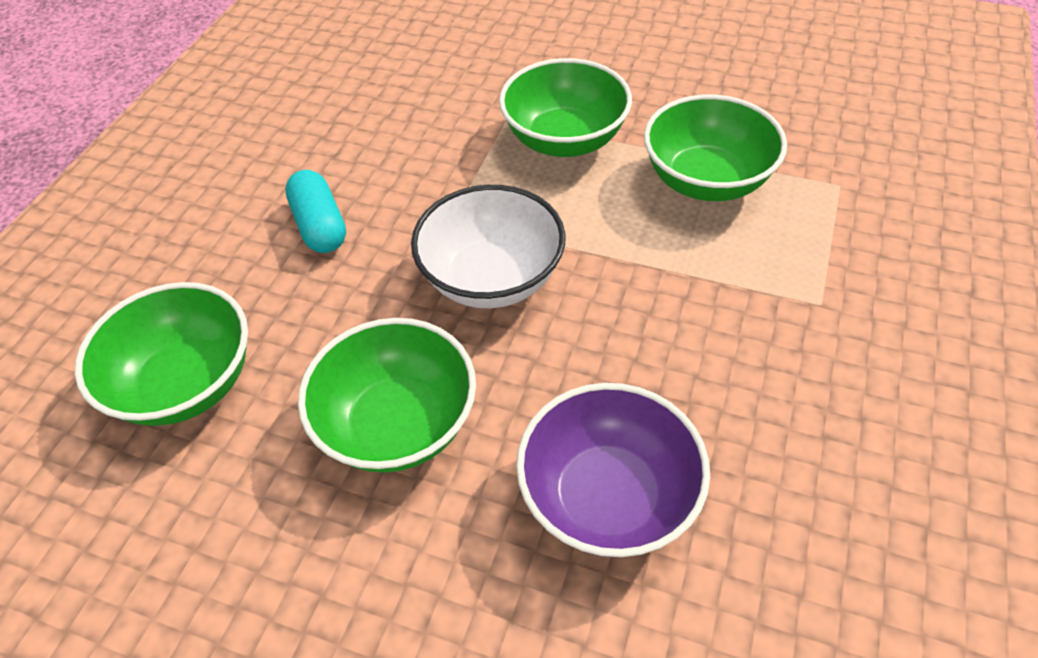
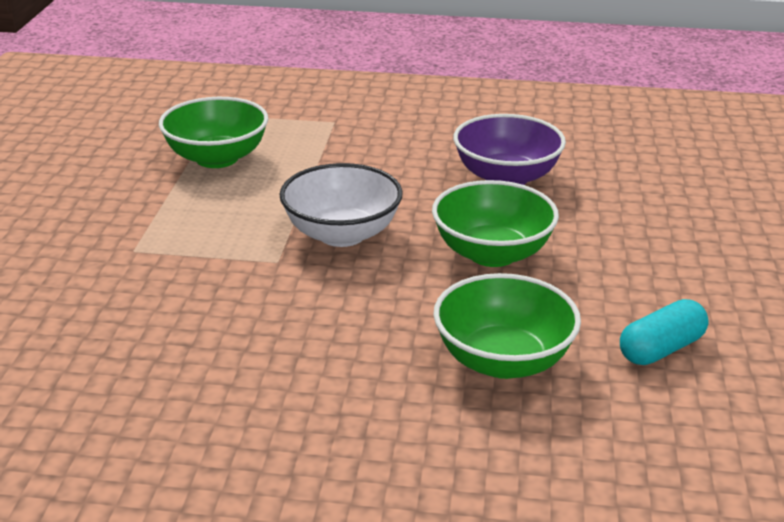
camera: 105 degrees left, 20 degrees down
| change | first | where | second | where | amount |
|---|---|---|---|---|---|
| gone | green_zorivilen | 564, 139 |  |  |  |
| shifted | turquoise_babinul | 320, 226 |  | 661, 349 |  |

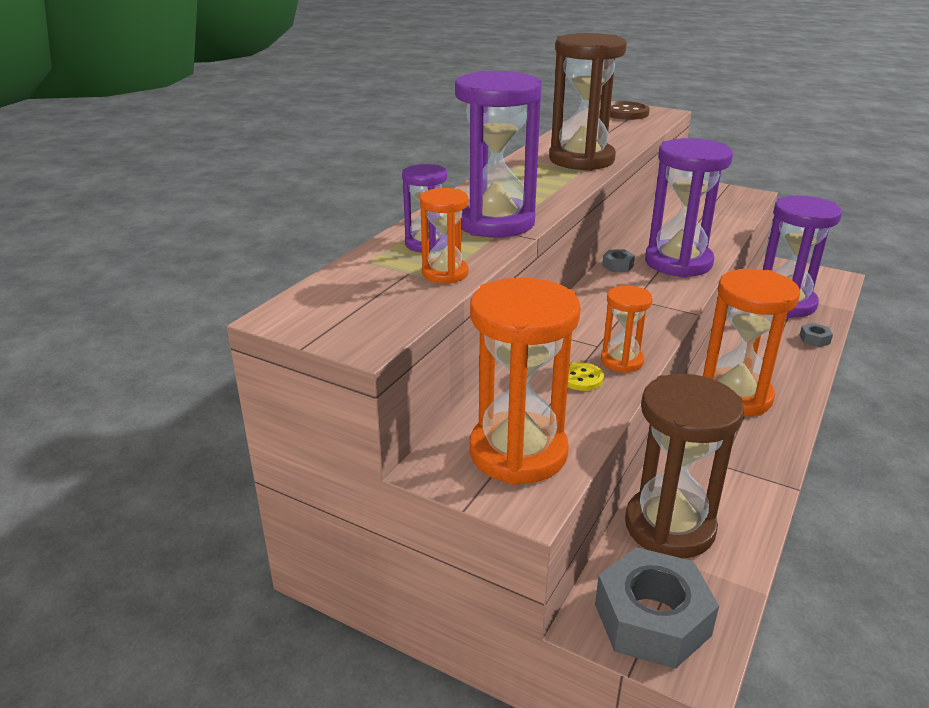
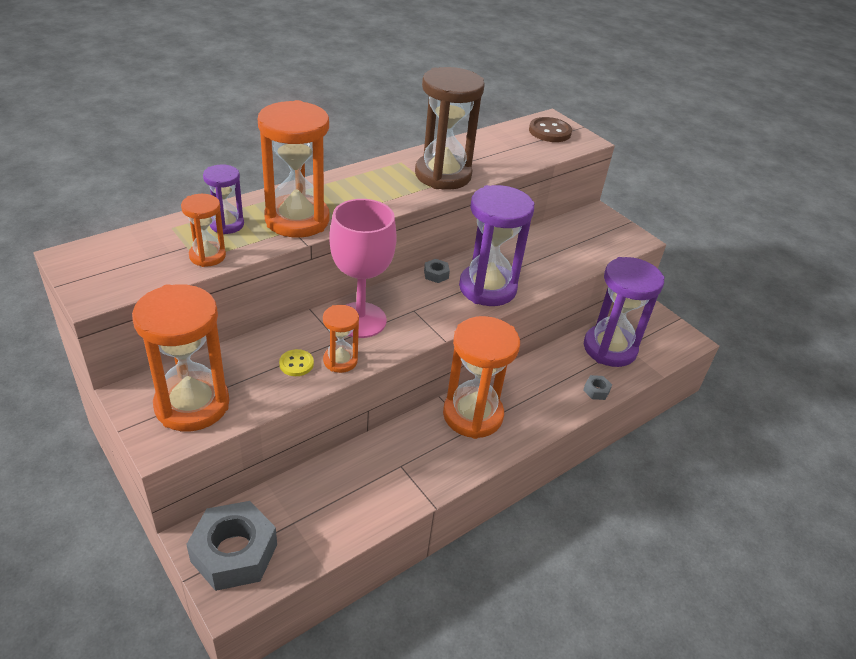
camera: 20 degrees right, 10 degrees up
| change | first | where | second | where | amount |
|---|---|---|---|---|---|
| gone | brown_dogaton | 669, 527 |  |  |  |
| new |  |  | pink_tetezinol | 360, 320 |  |
| repainted | purple_dogaton | 495, 223 | orange_dogaton | 297, 220 |  |

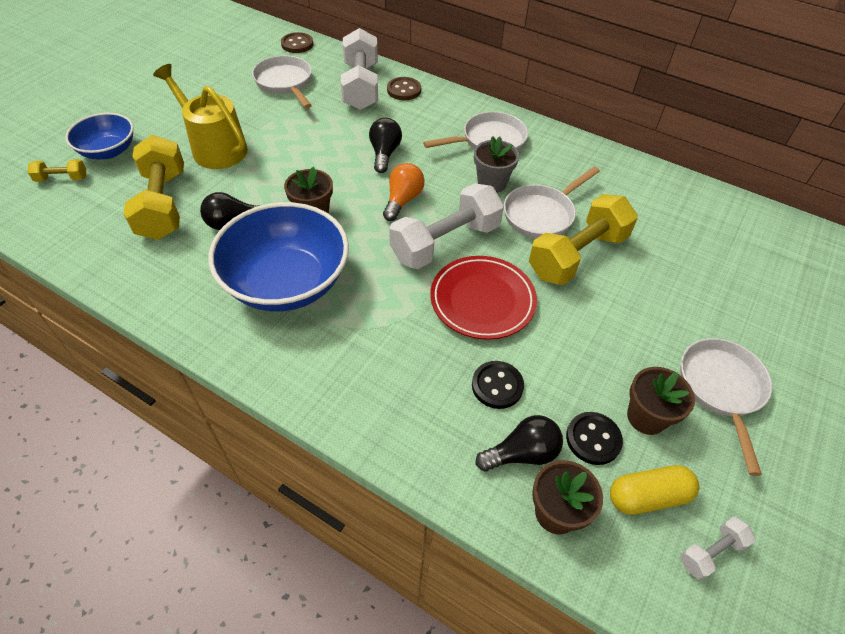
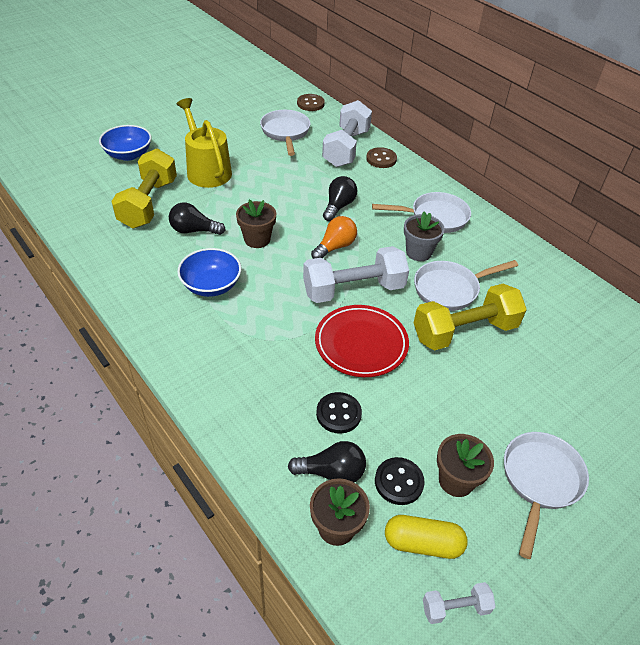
camera: 20 degrees right, 5 degrees down
| change | first | where | second | where | amount |
|---|---|---|---|---|---|
| gone | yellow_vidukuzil | 62, 178 |  |  |  |
| scaled | blue_zorivilen | 286, 282 |  | 211, 285 | x0.57 |

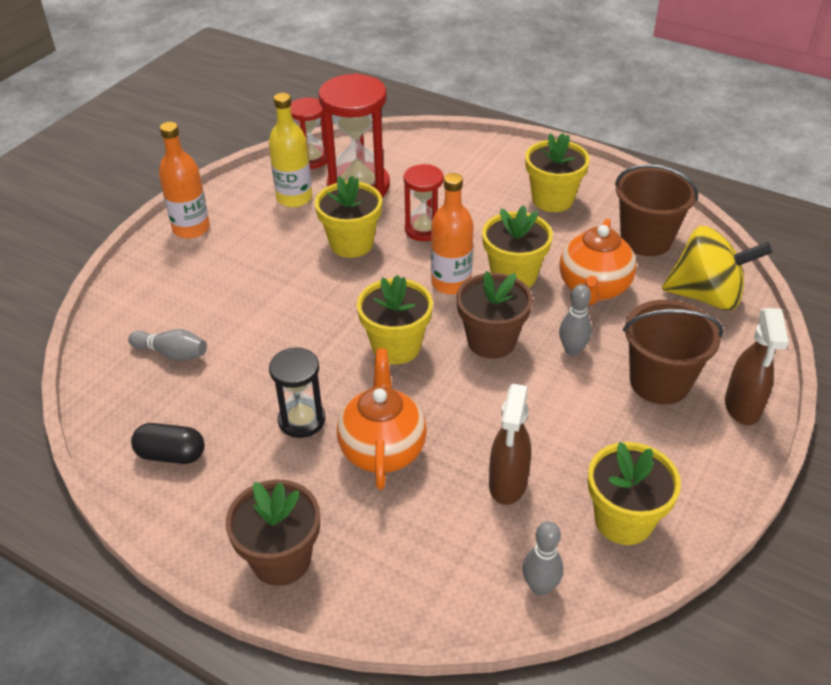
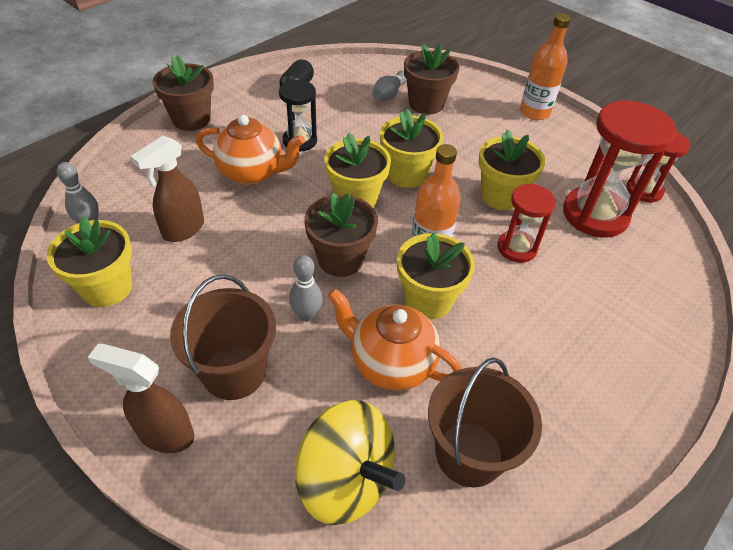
camera: 100 degrees right, 5 degrees up
| change | first | where | second | where | amount |
|---|---|---|---|---|---|
| gone | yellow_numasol | 294, 198 |  |  |  |
| new |  |  | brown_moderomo | 426, 104 |  |
| shifted | yellow_moderomo | 552, 199 |  | 407, 174 |  |
| rotated | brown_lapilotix | 507, 484 |  | 183, 230 | 75 degrees counterclockwise |
| rotated | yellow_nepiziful | 706, 296 |  | 345, 480 | 75 degrees counterclockwise |

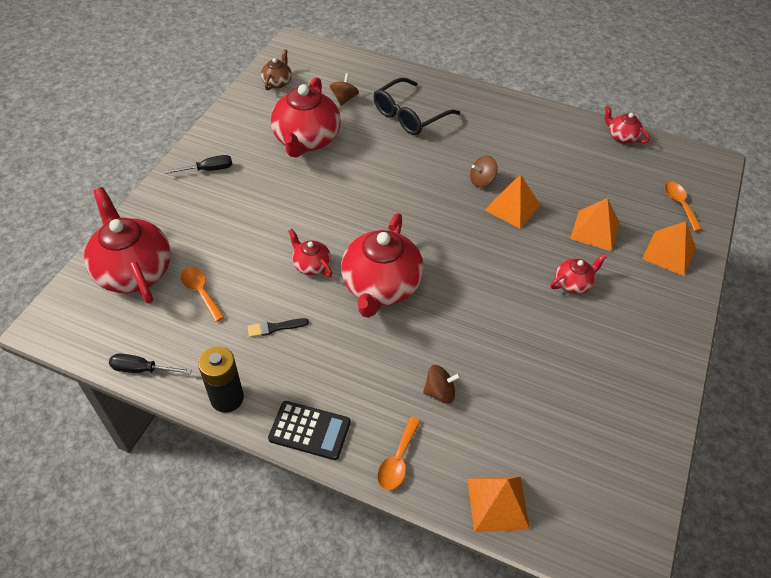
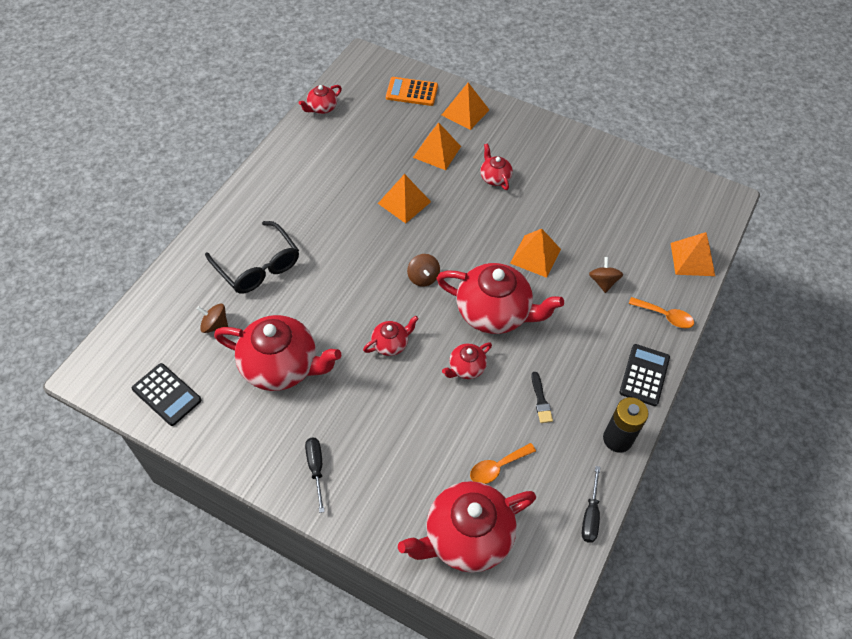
camera: 85 degrees left, 5 degrees up
| change | first | where | second | where | amount |
|---|---|---|---|---|---|
| new |  |  | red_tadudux | 390, 344 |  |
| new |  |  | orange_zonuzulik | 535, 256 |  |
| shifted | brown_nepiziful | 481, 181 |  | 423, 277 |  |
| swapped | brown_tadudux | 277, 82 | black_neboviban | 167, 394 |  |
| swapped | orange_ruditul | 679, 204 | orange_neboviban | 412, 92 |  |

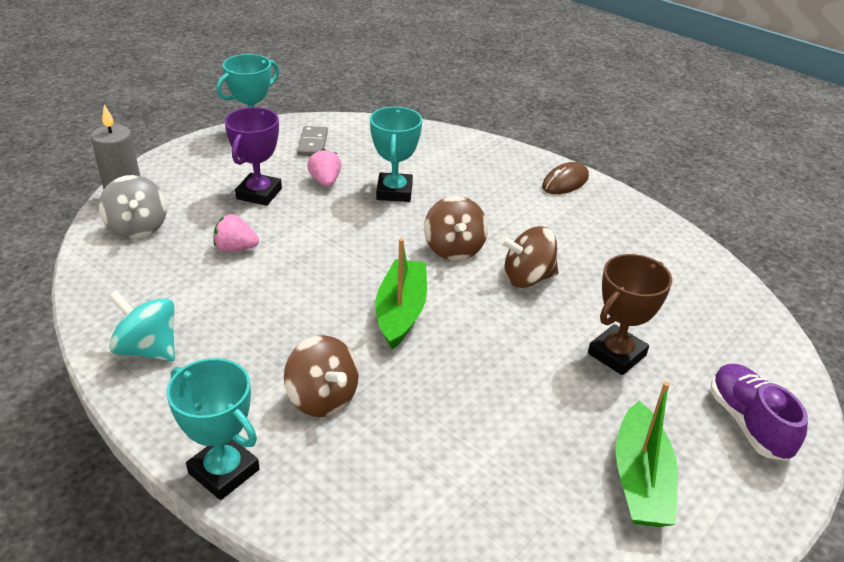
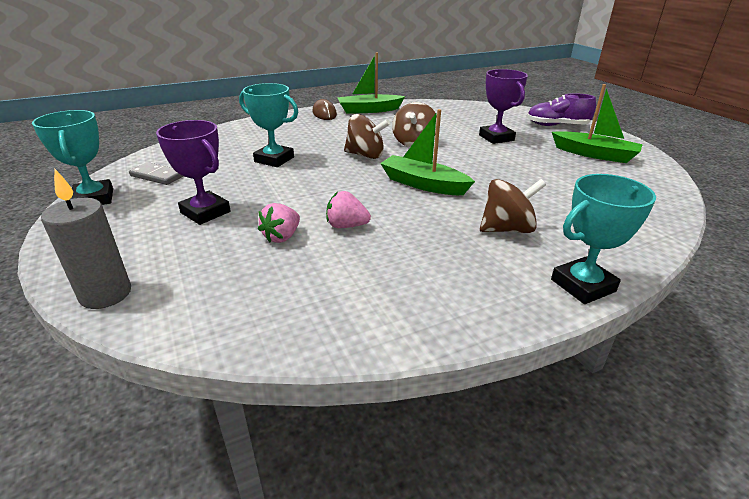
camera: 65 degrees left, 5 degrees down
| change | first | where | second | where | amount |
|---|---|---|---|---|---|
| gone | grey_nepiziful | 137, 228 |  |  |  |
| gone | turquoise_nepiziful | 148, 349 |  |  |  |
| new |  |  | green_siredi | 369, 110 |  |
| shifted | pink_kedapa | 325, 181 |  | 346, 226 |  |
| repainted | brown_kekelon | 616, 354 | purple_kekelon | 496, 138 |  |

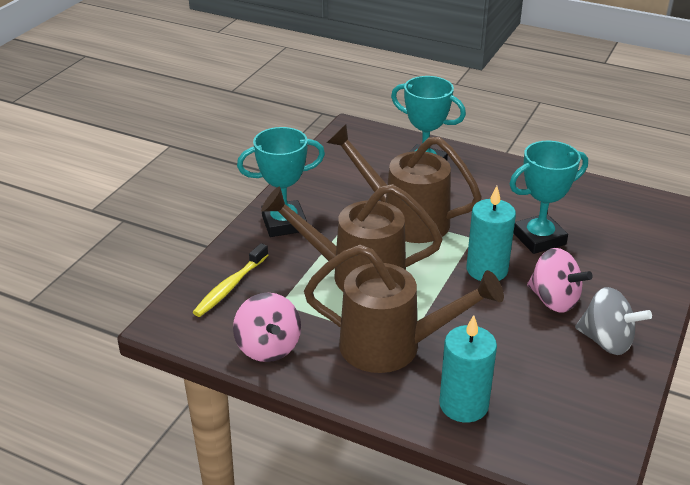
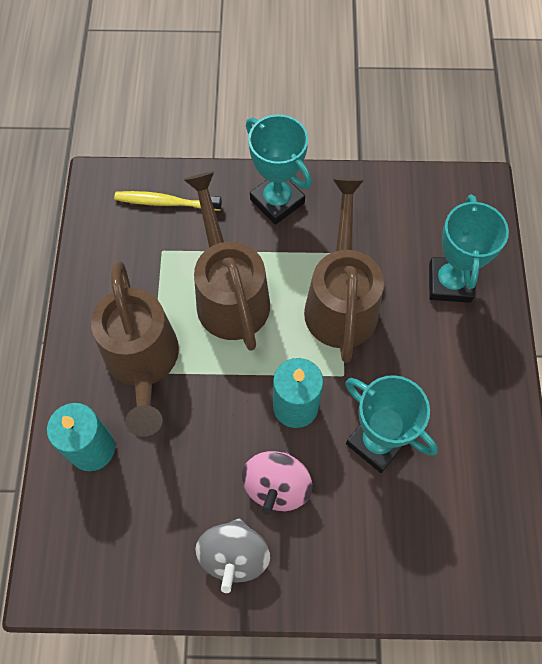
camera: 65 degrees right, 30 degrees up
| change | first | where | second | where | amount |
|---|---|---|---|---|---|
| gone | pink_nepiziful | 268, 347 |  |  |  |

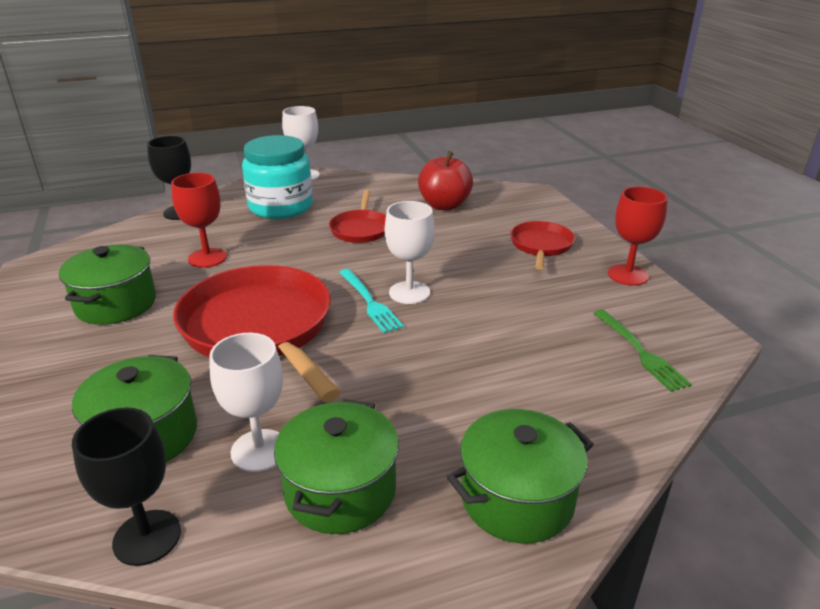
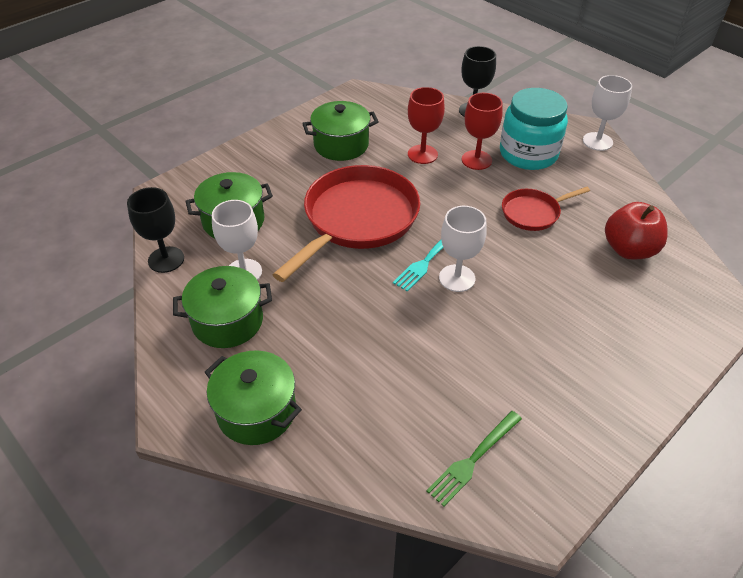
camera: 65 degrees right, 15 degrees up
| change | first | where | second | where | amount |
|---|---|---|---|---|---|
| gone | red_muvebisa | 541, 246 |  |  |  |
| shifted | red_tetezinol | 628, 275 |  | 476, 160 |  |

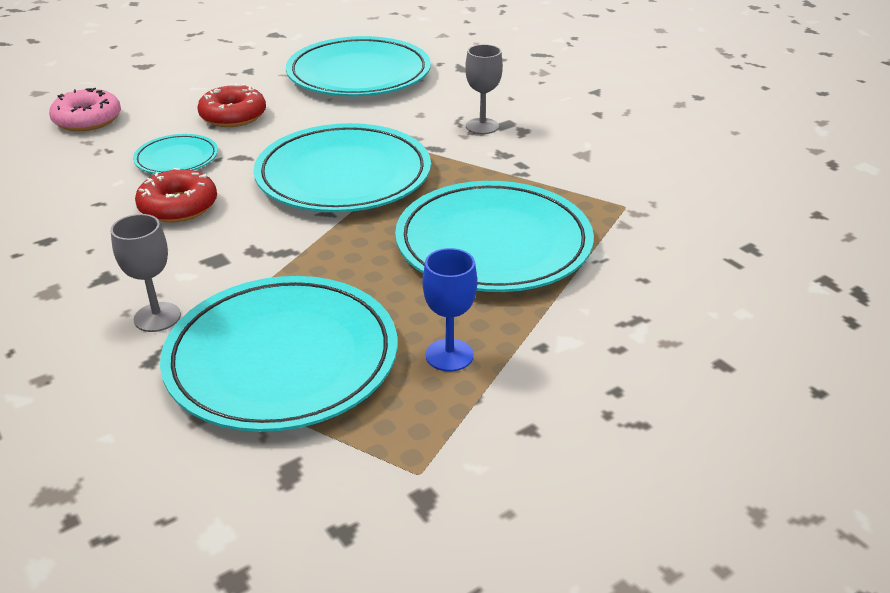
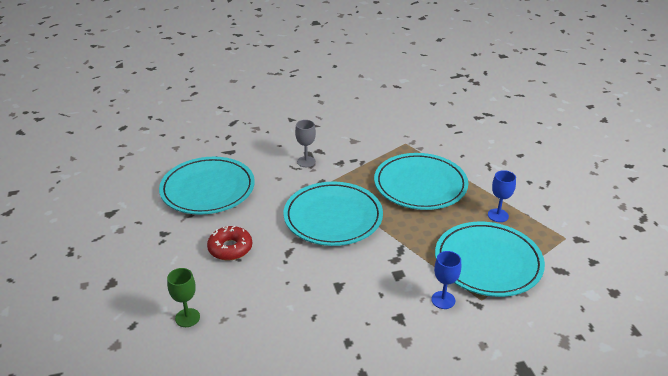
camera: 70 degrees left, 0 degrees up
| change | first | where | second | where | amount |
|---|---|---|---|---|---|
| gone | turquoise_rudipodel | 177, 158 |  |  |  |
| gone | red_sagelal | 178, 206 |  |  |  |
| swapped | pink_sagelal | 88, 120 | green_tetezinol | 187, 318 |  |
| repainted | grey_tetezinol | 157, 317 | blue_tetezinol | 443, 300 |  |

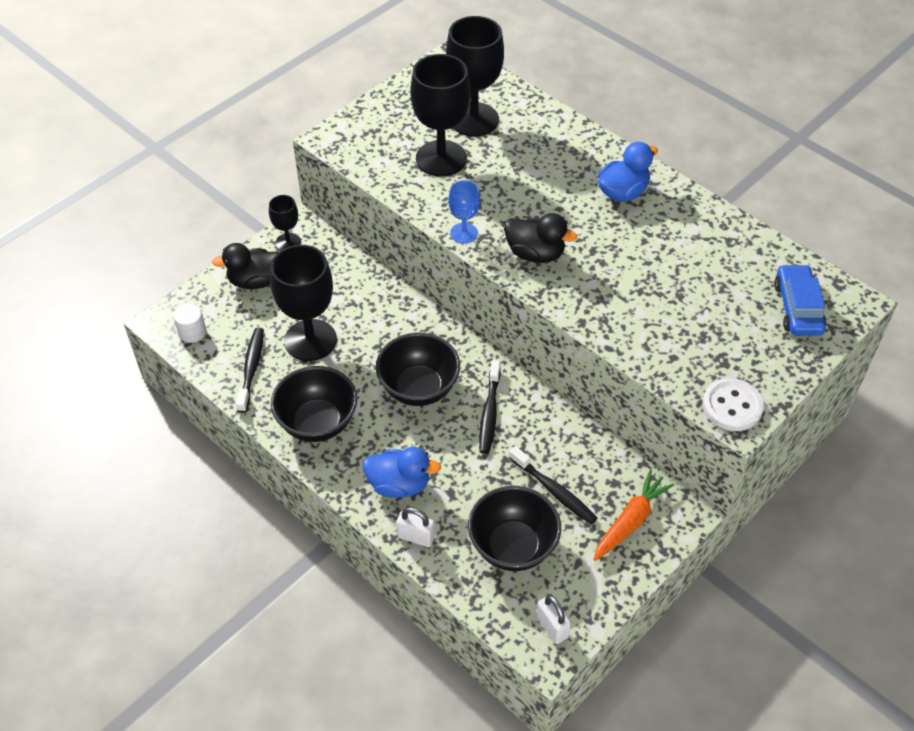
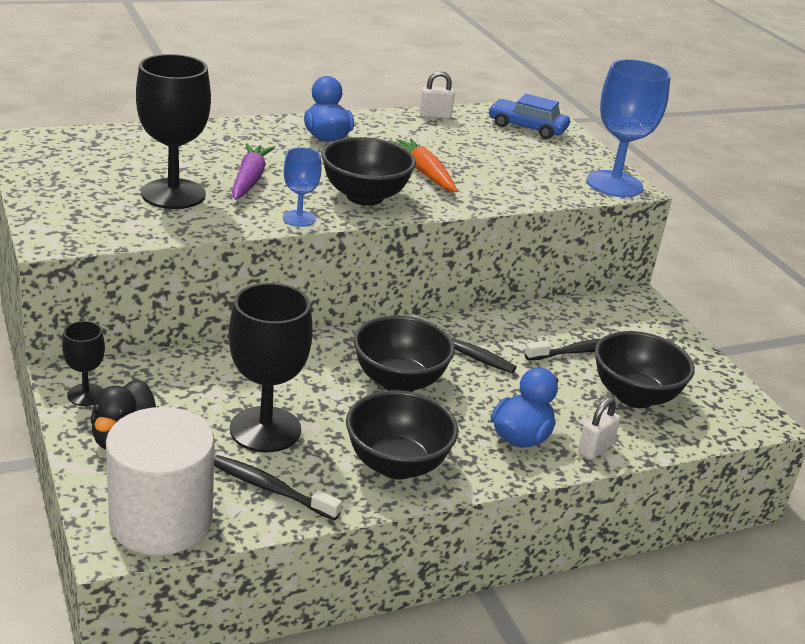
camera: 70 degrees left, 20 degrees down
| change | first | where | second | where | amount |
|---|---|---|---|---|---|
| gone | black_tetezinol | 474, 119 |  |  |  |
| new |  |  | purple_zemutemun | 249, 180 |  |
| shifted | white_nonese | 552, 627 |  | 435, 116 |  |
| shifted | orange_zemutemun | 630, 521 |  | 424, 173 |  |
| swapped | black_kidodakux | 535, 254 | black_zorivilen | 364, 197 |  |
| swapped | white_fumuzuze | 732, 406 | blue_tetezinol | 614, 184 |  |
| scaled | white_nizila | 192, 332 |  | 161, 520 | x2.42 |

